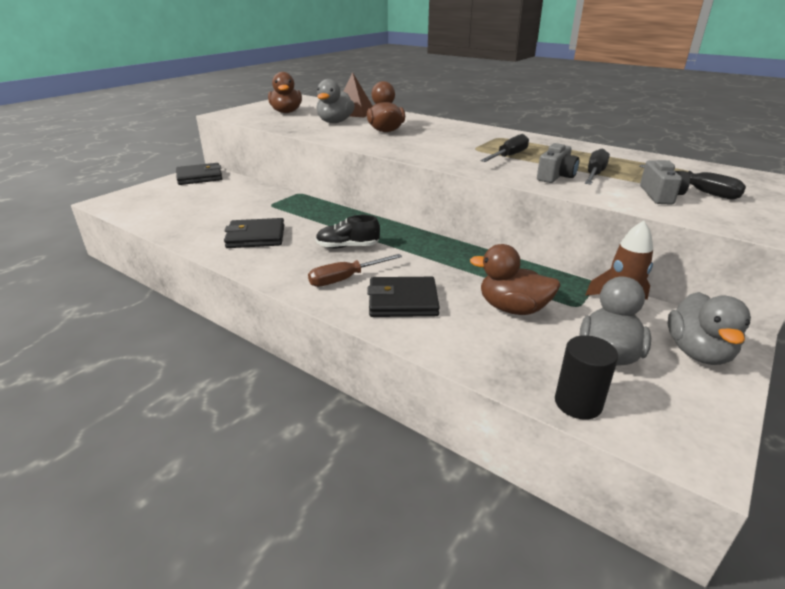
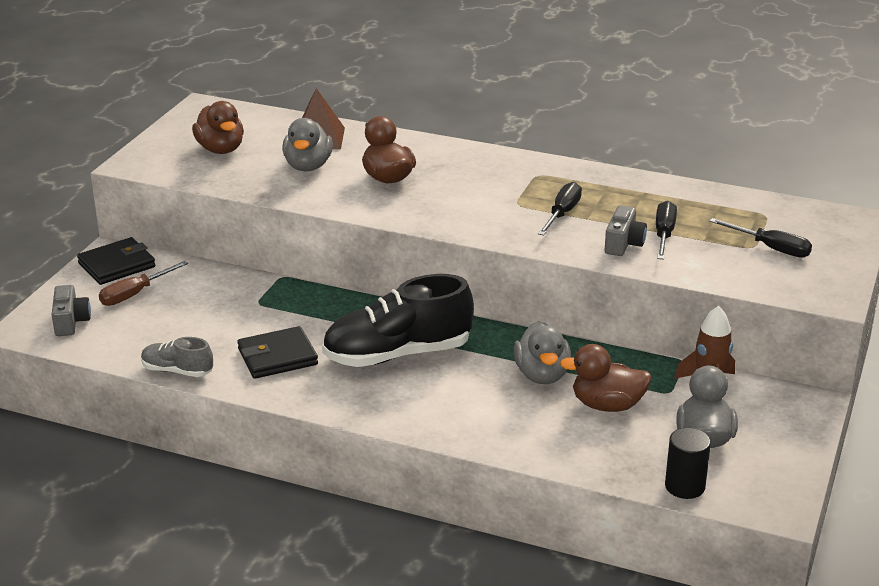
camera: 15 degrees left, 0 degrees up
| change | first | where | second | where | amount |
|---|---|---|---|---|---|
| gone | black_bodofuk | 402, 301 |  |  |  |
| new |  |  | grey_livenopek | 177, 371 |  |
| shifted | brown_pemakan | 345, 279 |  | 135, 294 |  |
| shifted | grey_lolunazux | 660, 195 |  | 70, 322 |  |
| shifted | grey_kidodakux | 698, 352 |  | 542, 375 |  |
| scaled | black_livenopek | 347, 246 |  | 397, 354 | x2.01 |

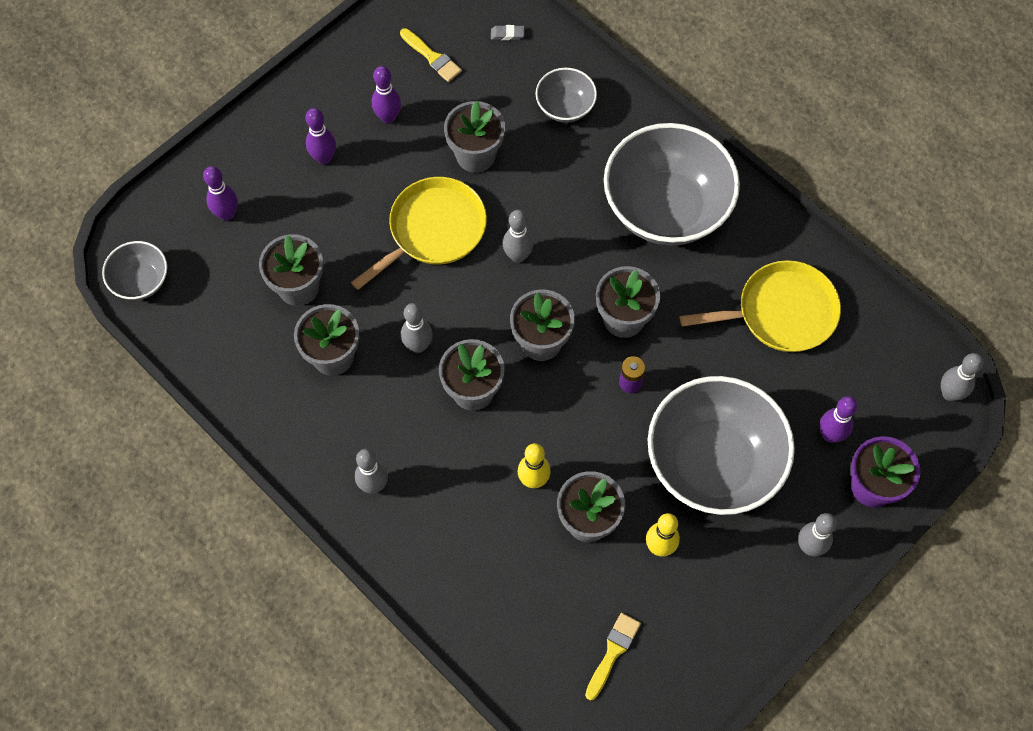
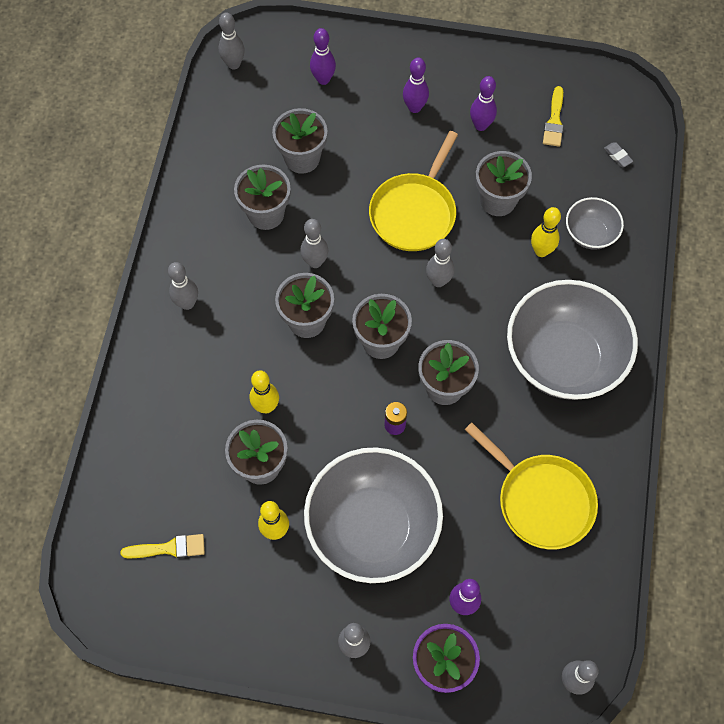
camera: 55 degrees right, 0 degrees up
| change | first | where | second | where | amount |
|---|---|---|---|---|---|
| new |  |  | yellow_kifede | 541, 251 |  |
| swapped | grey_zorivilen | 141, 281 | grey_kifede | 234, 64 |  |
| rotated | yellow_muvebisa | 433, 230 |  | 414, 212 | 105 degrees clockwise |

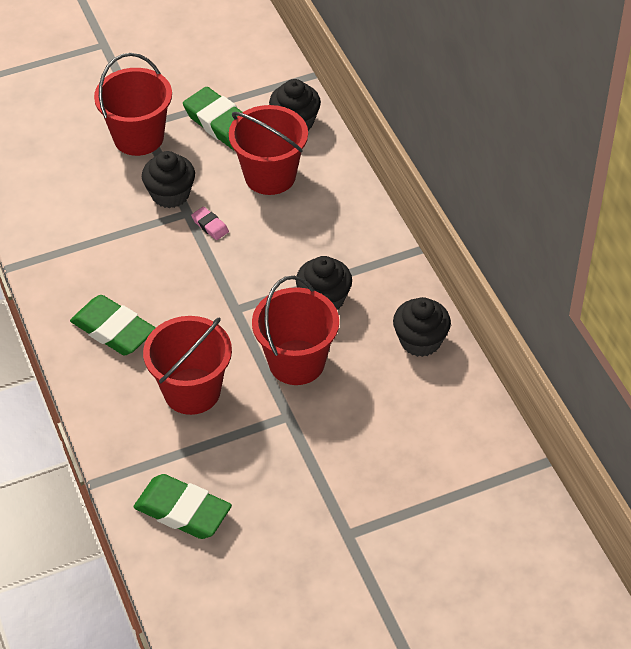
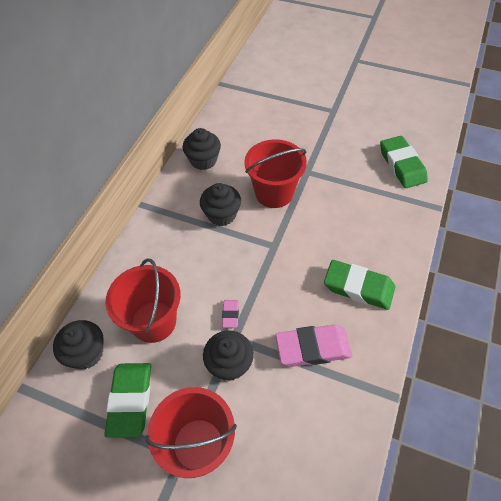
camera: 135 degrees left, 5 degrees up
| change | first | where | second | where | amount |
|---|---|---|---|---|---|
| gone | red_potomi | 192, 391 |  |  |  |
| new |  |  | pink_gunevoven | 313, 348 |  |
| rotated | green_gunevoven | 113, 330 |  | 358, 287 | 60 degrees counterclockwise |

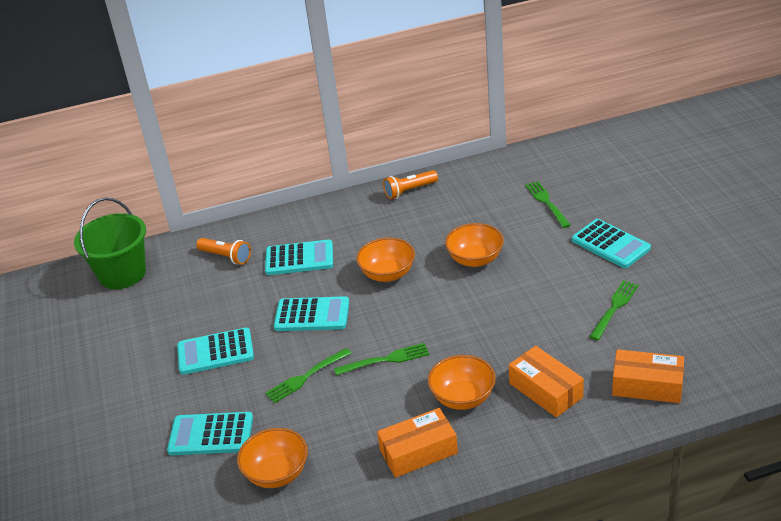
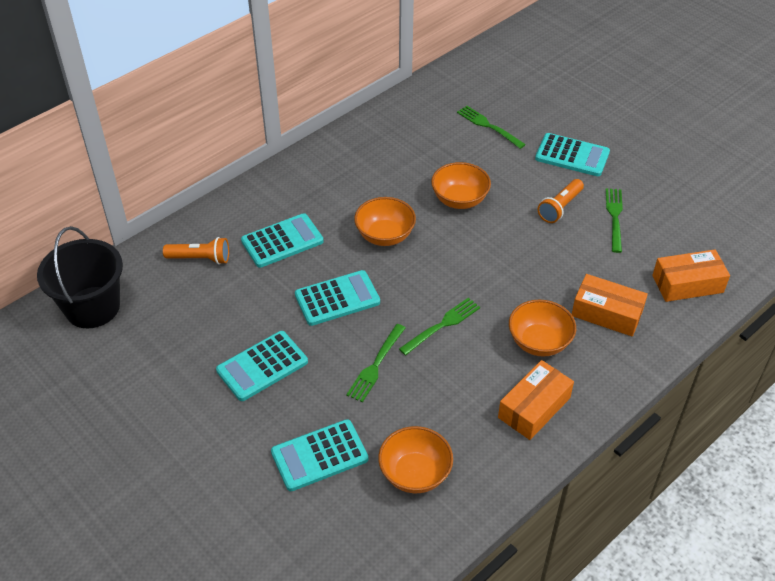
camera: 30 degrees left, 10 degrees up
| change | first | where | second | where | amount |
|---|---|---|---|---|---|
| shifted | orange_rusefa | 409, 191 |  | 560, 208 |  |
| repainted | green_potomi | 122, 274 | black_potomi | 92, 307 |  |

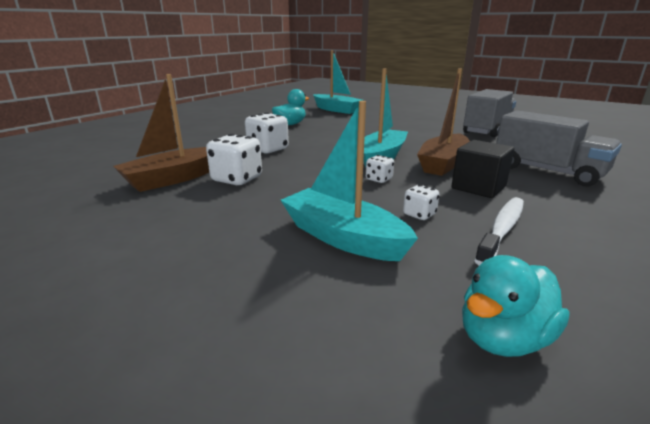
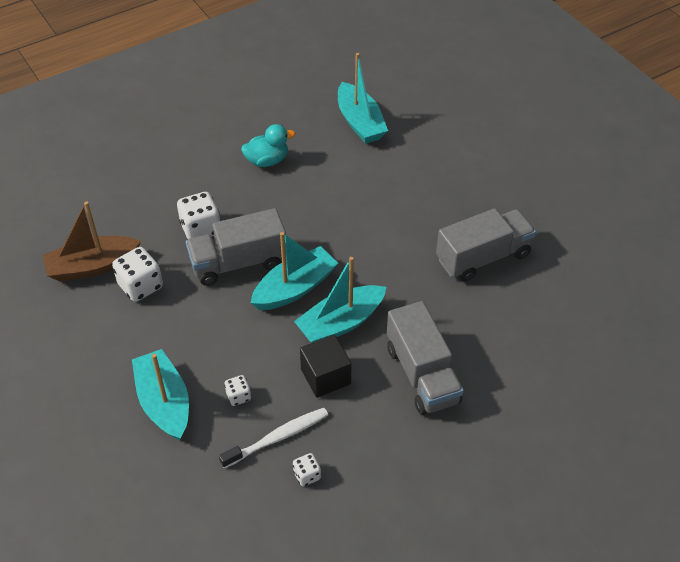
camera: 25 degrees right, 25 degrees up
| change | first | where | second | where | amount |
|---|---|---|---|---|---|
| gone | turquoise_kidodakux | 503, 338 |  |  |  |
| new |  |  | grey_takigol | 238, 263 |  |
| shifted | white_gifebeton | 379, 179 |  | 307, 475 |  |
| repainted | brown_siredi | 443, 163 | turquoise_siredi | 341, 323 |  |

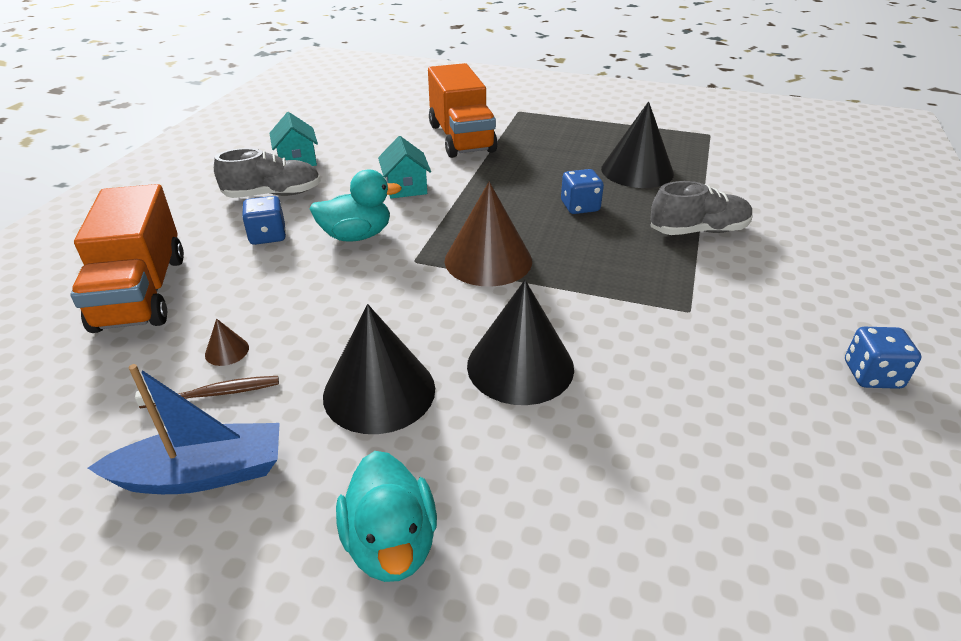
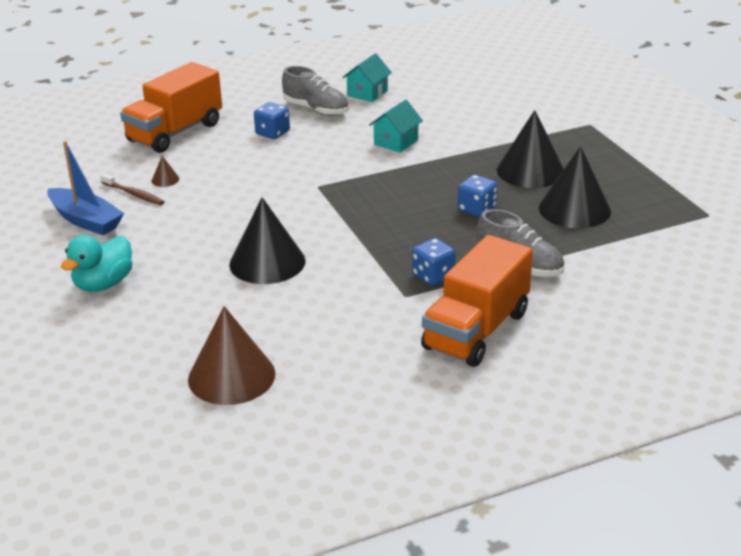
camera: 50 degrees right, 5 degrees down
| change | first | where | second | where | amount |
|---|---|---|---|---|---|
| gone | turquoise_kidodakux | 356, 236 |  |  |  |
| shifted | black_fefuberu | 379, 391 |  | 530, 171 |  |
| shifted | orange_takigol | 461, 138 |  | 476, 330 |  |
| shifted | brown_fefuberu | 488, 260 |  | 231, 376 |  |
| shifted | blue_gifebeton | 872, 375 |  | 433, 276 |  |

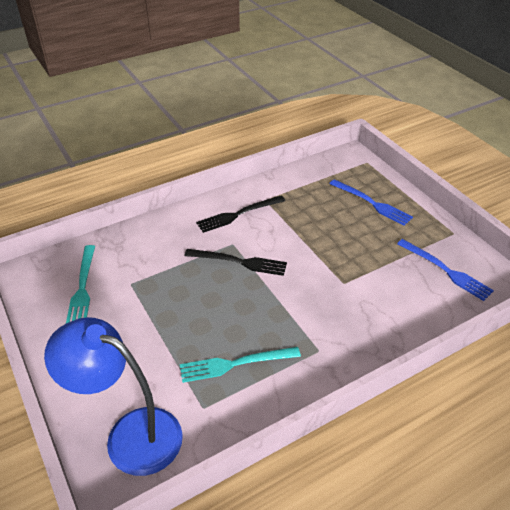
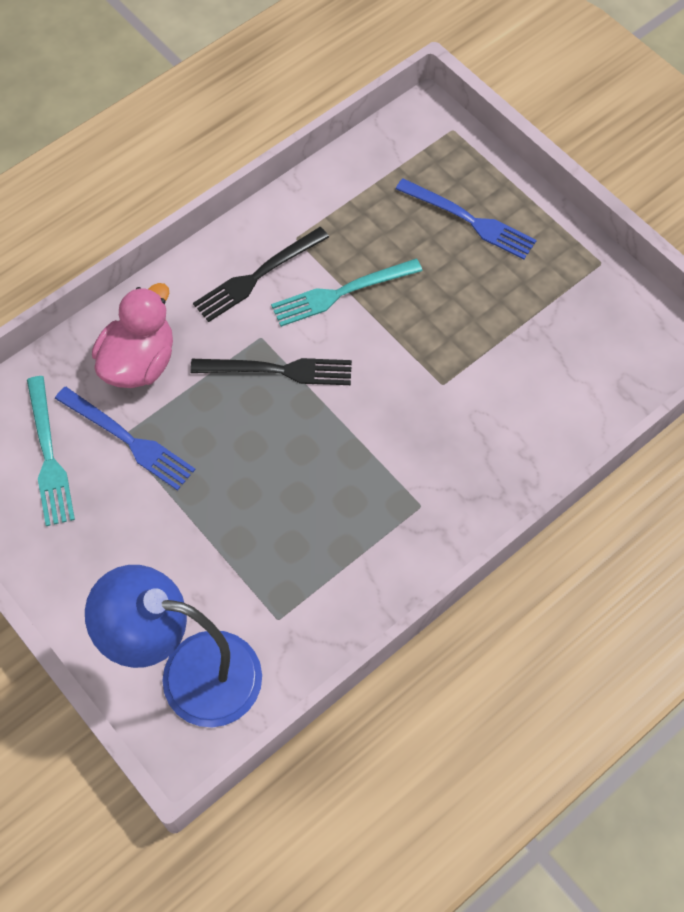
camera: 10 degrees left, 20 degrees up
| change | first | where | second | where | amount |
|---|---|---|---|---|---|
| new |  |  | pink_kidodakux | 139, 362 |  |
| shifted | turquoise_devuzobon | 235, 364 |  | 341, 293 |  |
| shifted | blue_devuzobon | 446, 271 |  | 128, 440 |  |

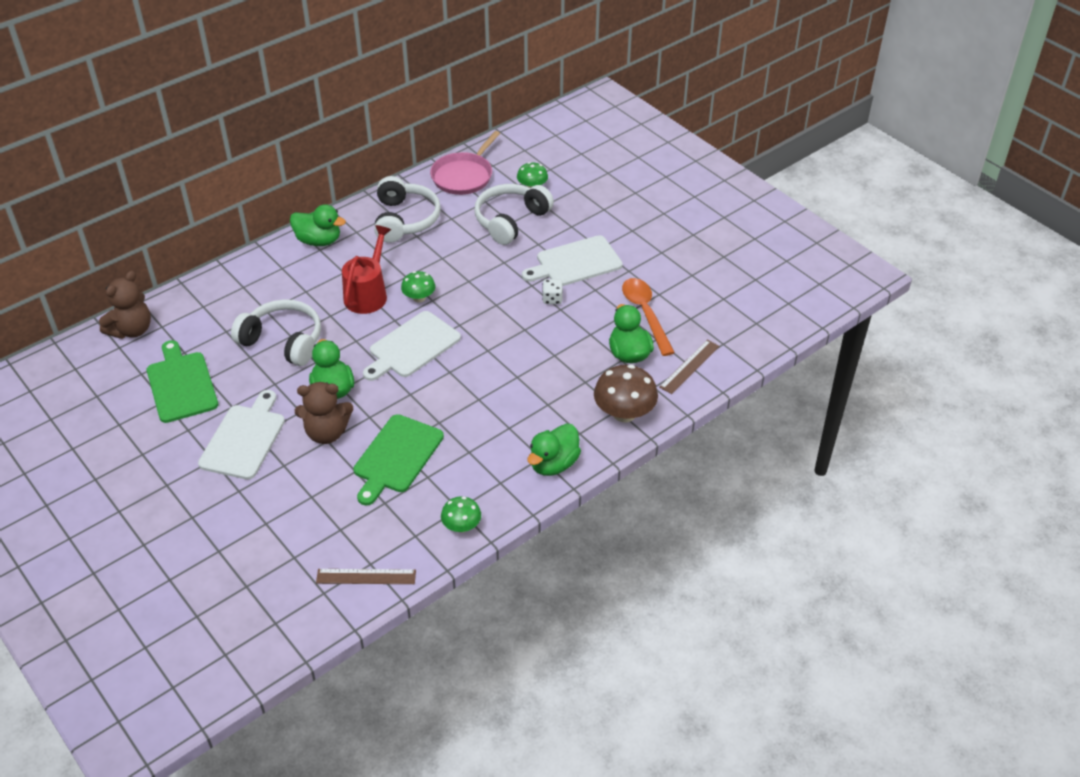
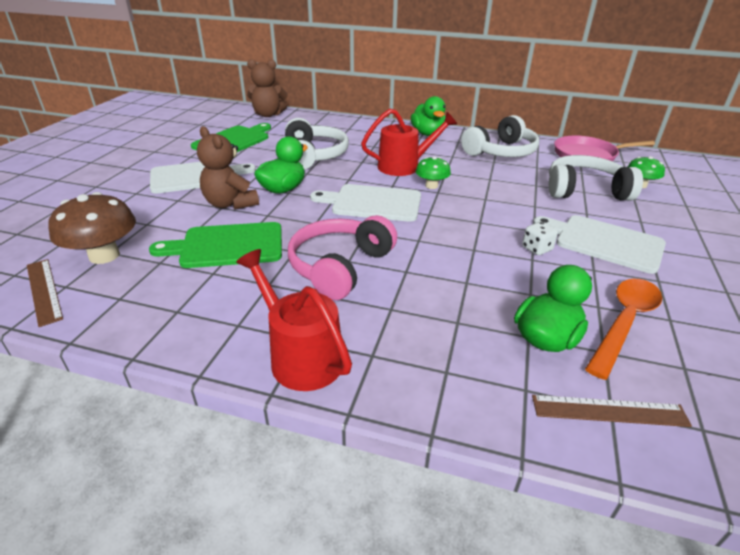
camera: 55 degrees right, 10 degrees down
| change | first | where | second | where | amount |
|---|---|---|---|---|---|
| gone | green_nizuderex | 461, 526 |  |  |  |
| new |  |  | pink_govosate | 340, 267 |  |
| shifted | brown_nizuderex | 624, 413 |  | 104, 255 |  |
| swapped | green_kidodakux | 553, 464 | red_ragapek | 300, 355 |  |

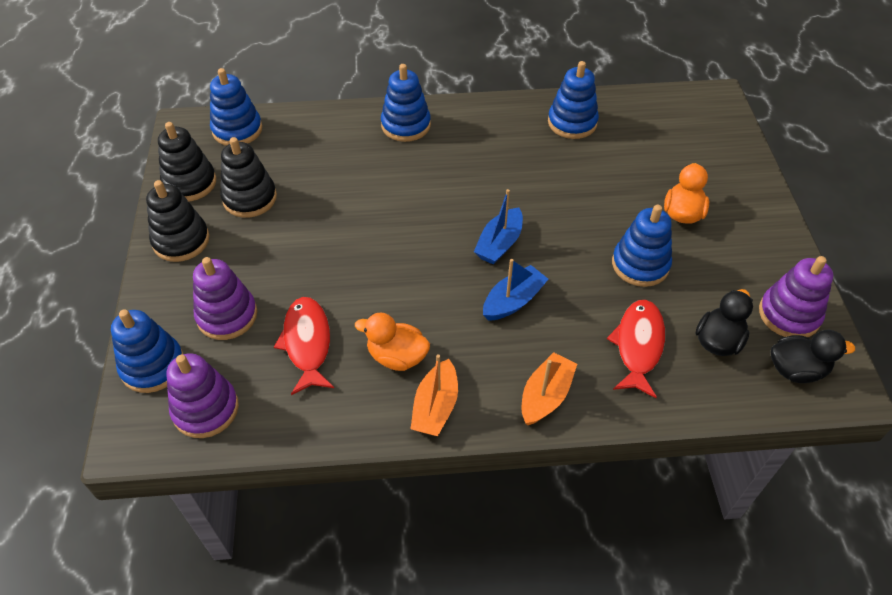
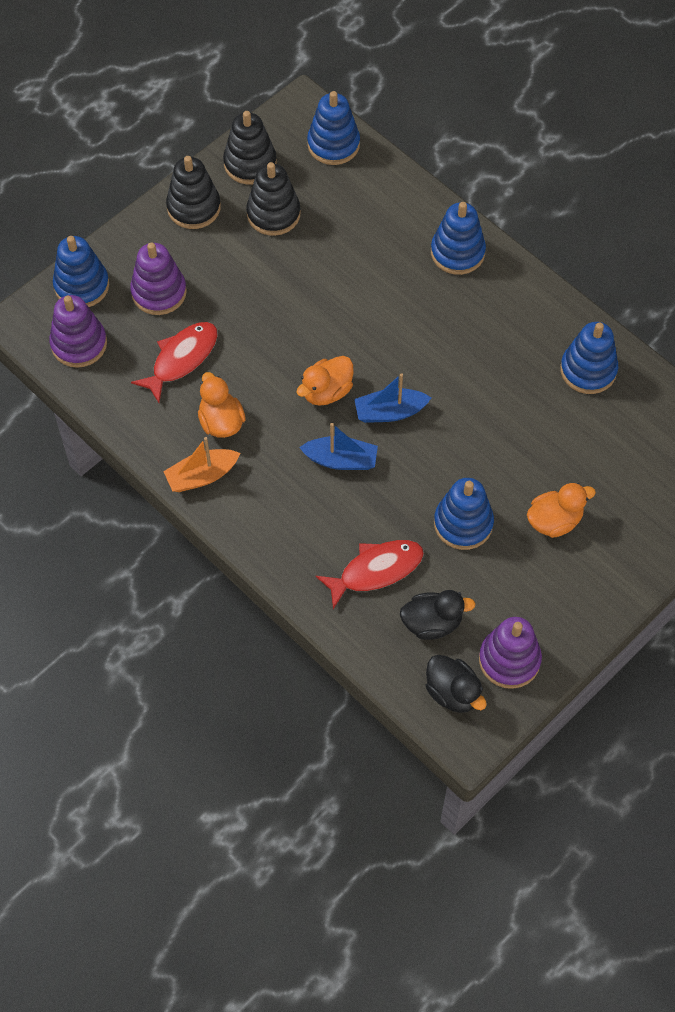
camera: 50 degrees right, 10 degrees up
| change | first | where | second | where | amount |
|---|---|---|---|---|---|
| gone | orange_siredi | 545, 396 |  |  |  |
| new |  |  | orange_kidodakux | 326, 391 |  |

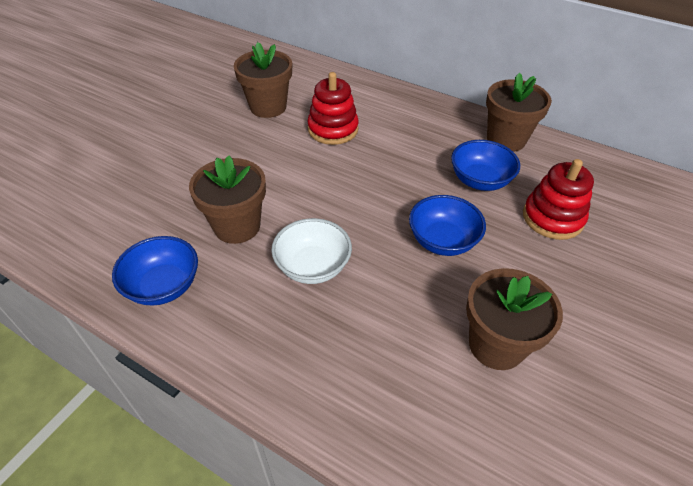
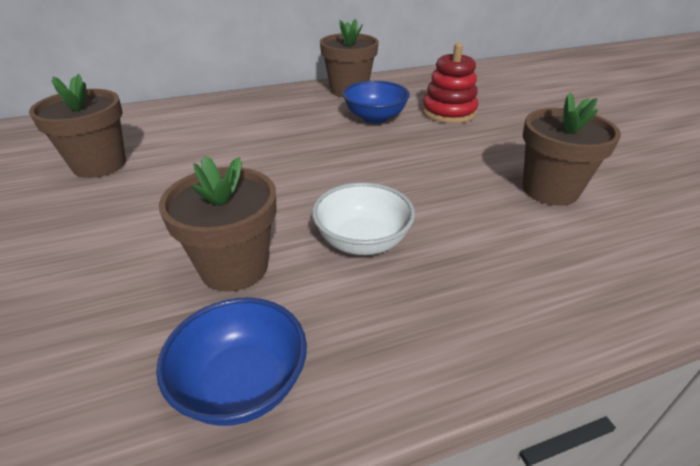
camera: 50 degrees left, 10 degrees down
| change | first | where | second | where | amount |
|---|---|---|---|---|---|
| gone | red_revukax | 333, 129 |  |  |  |
| gone | blue_zorivilen | 442, 241 |  |  |  |

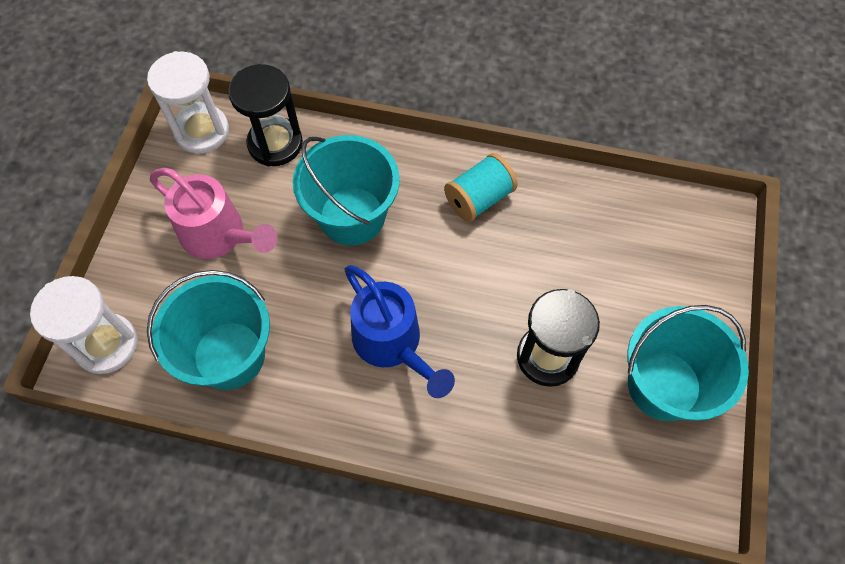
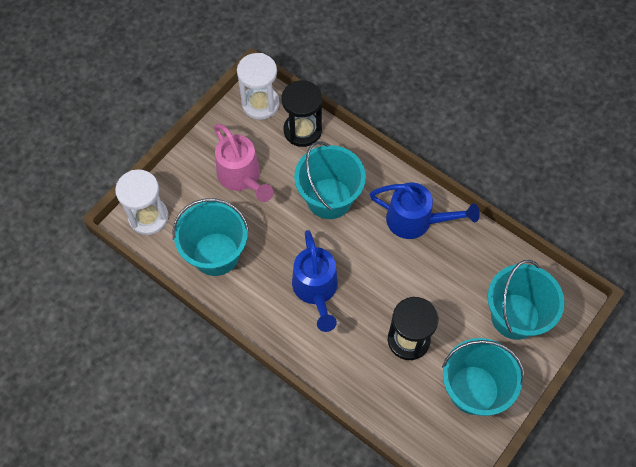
camera: 25 degrees right, 0 degrees up
| change | first | where | second | where | amount |
|---|---|---|---|---|---|
| new |  |  | turquoise_potomi | 515, 316 |  |
| swapped | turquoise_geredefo | 479, 199 | blue_ragapek | 416, 221 |  |

